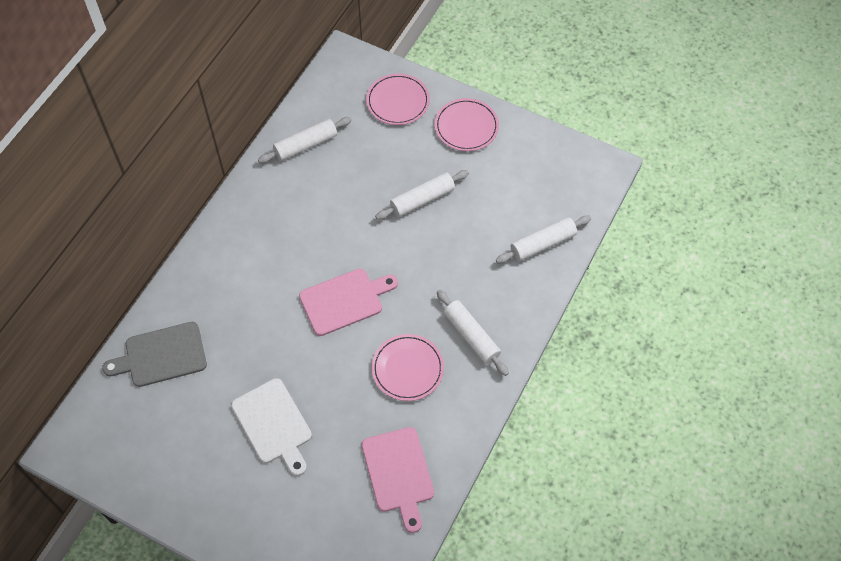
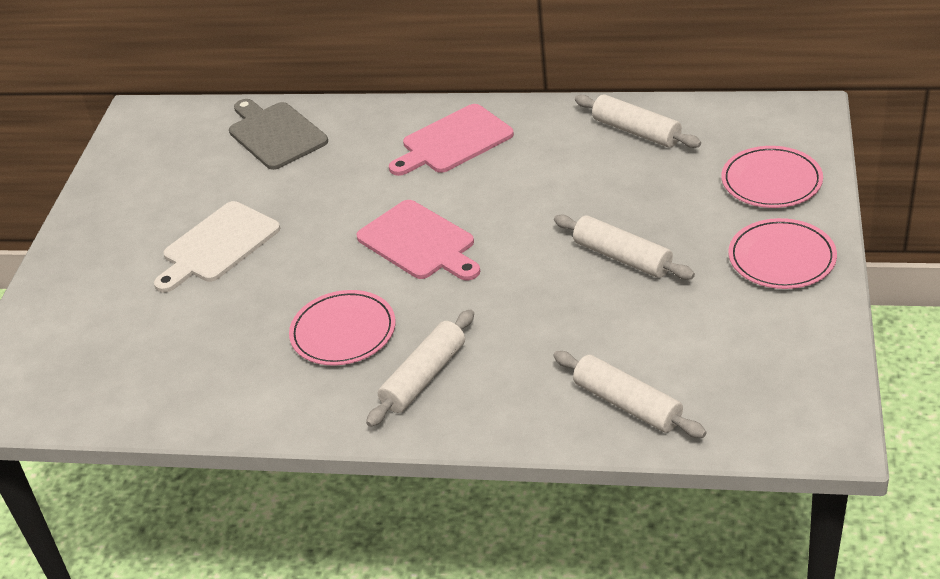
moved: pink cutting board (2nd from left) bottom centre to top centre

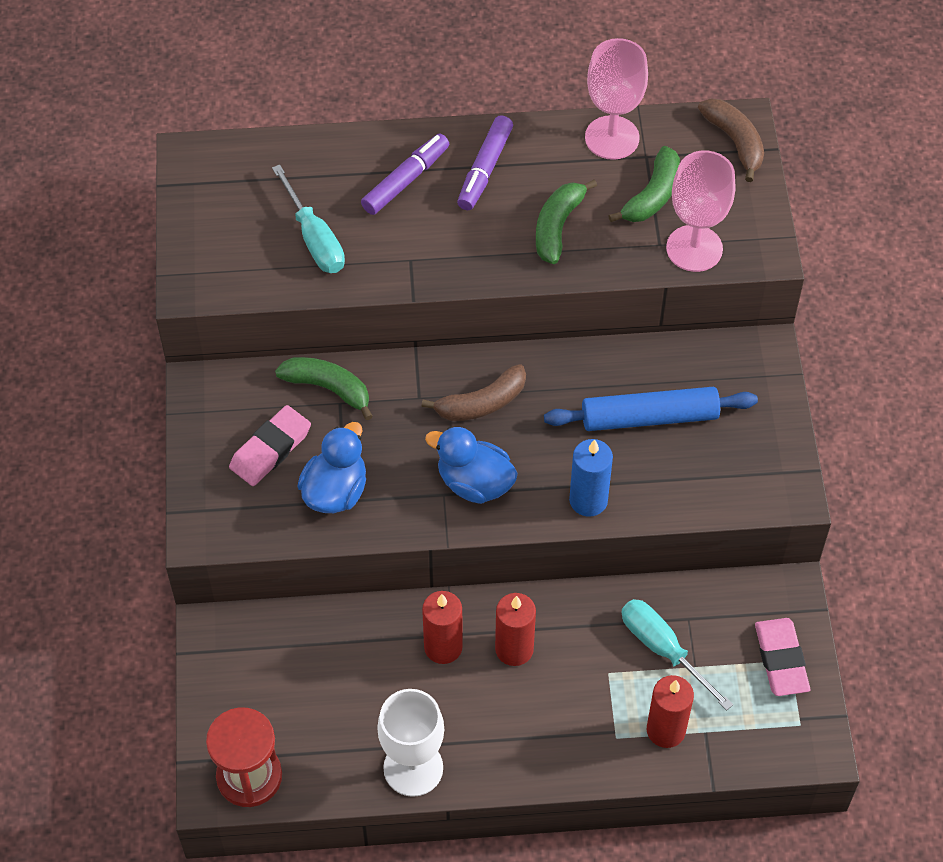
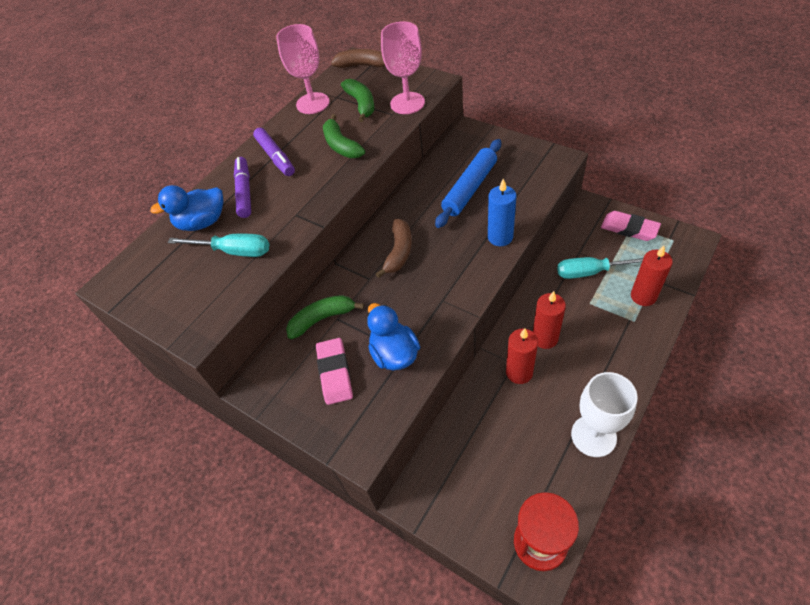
moved: blue duck (2nd from left in the first image) centre to blue duck (1st from left) middle left

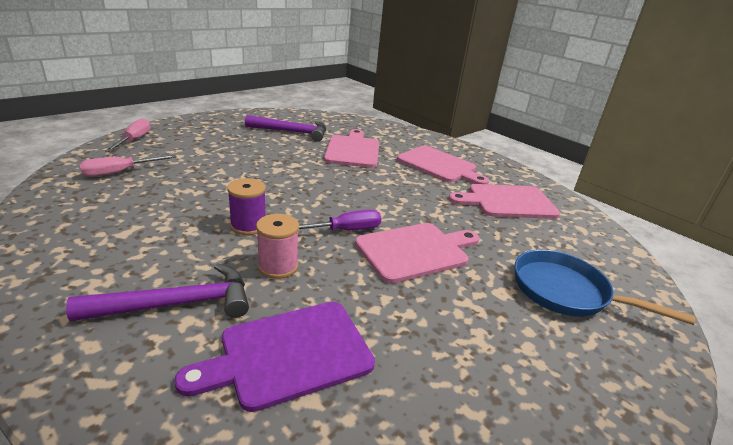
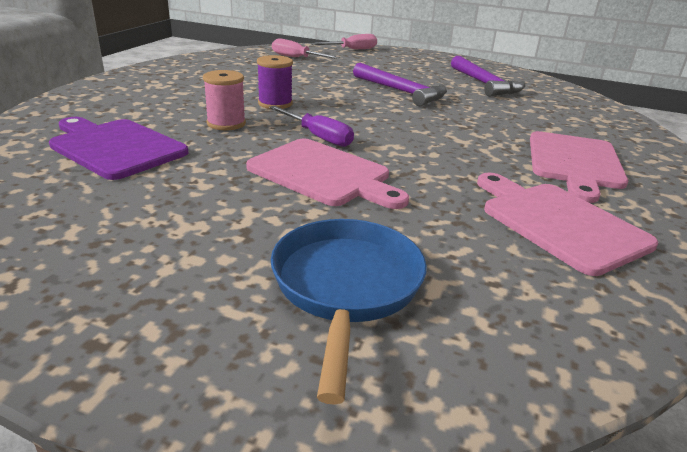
removed: pink cutting board (1st from left) top centre
moved: purple hammer (1st from left) middle left to top centre

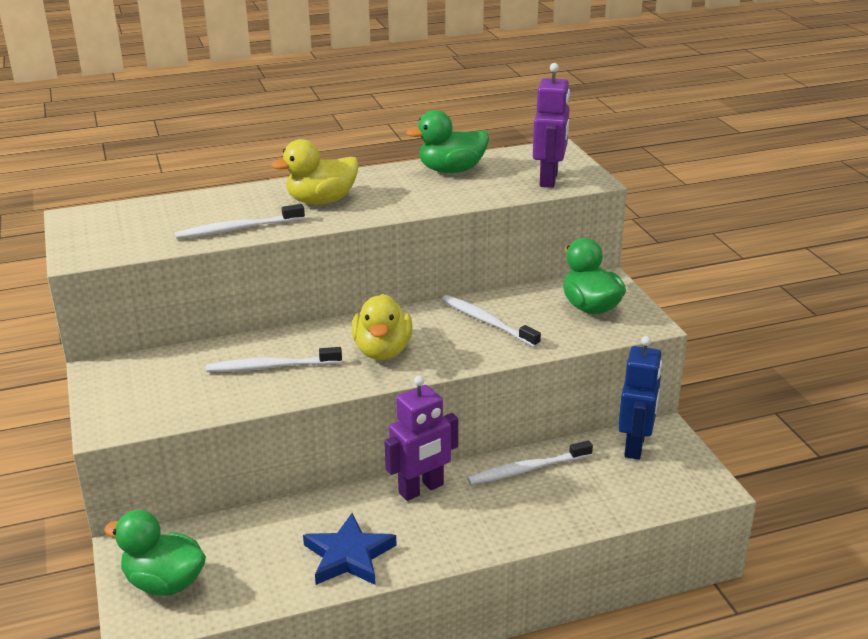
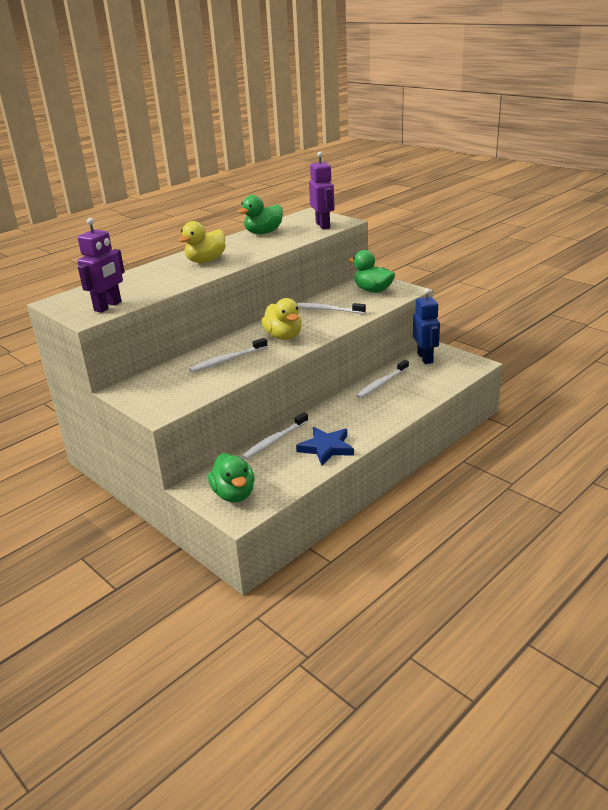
moved: white toothbrush (1st from left in the first image) middle left to white toothbrush (2nd from left) centre; purple robot (1st from left) bottom centre to top left
turned: green duck (1st from left) bottom left = centre 105 degrees counterclockwise

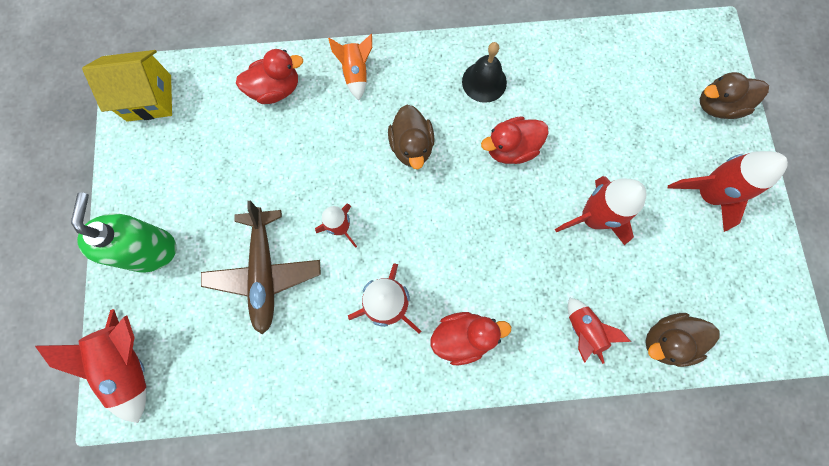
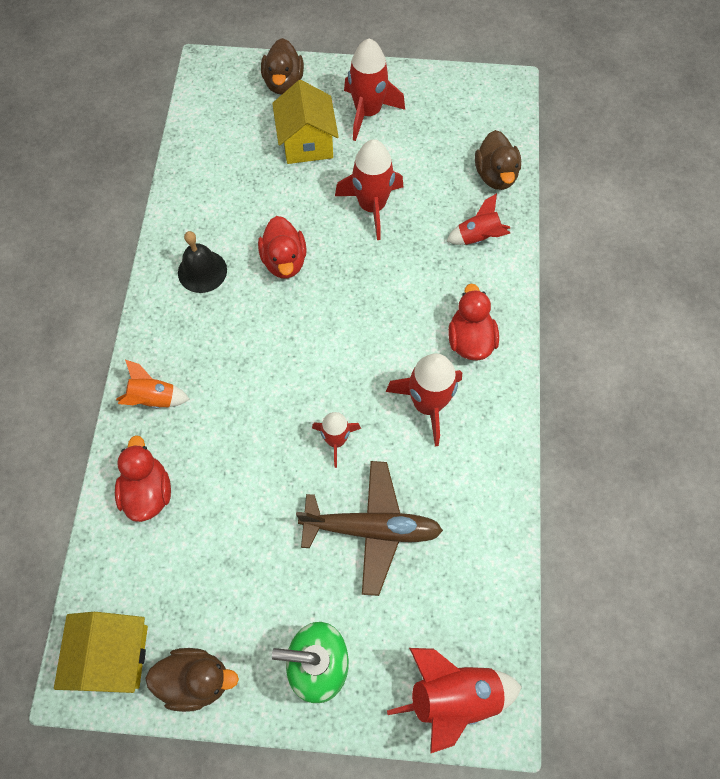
added: yellow house (2nd from left) top centre
moved: brown duck (1st from left) top centre to bottom left

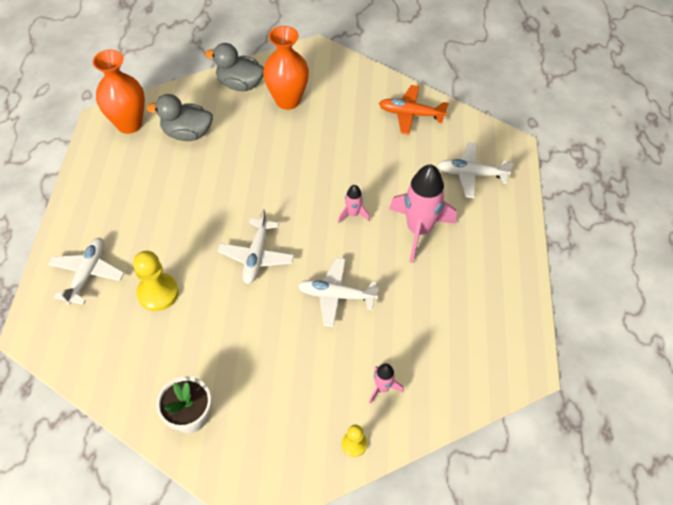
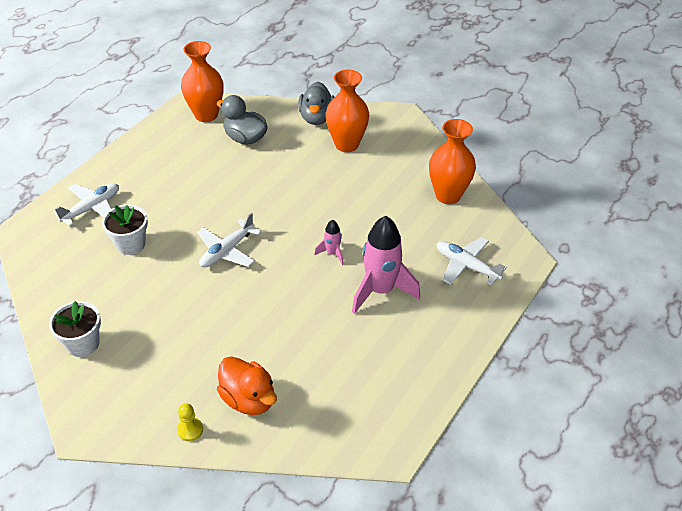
removed: white plane (3rd from left) centre
replaced: orange plane top centre to orange vase (3rd from left) top centre; yellow pawn (1st from left) middle left to white flower pot (2nd from left) middle left; pink rocket (2nd from left) bottom centre to orange duck bottom centre
turned: grey duck (2nd from left) top centre = top centre 135 degrees counterclockwise

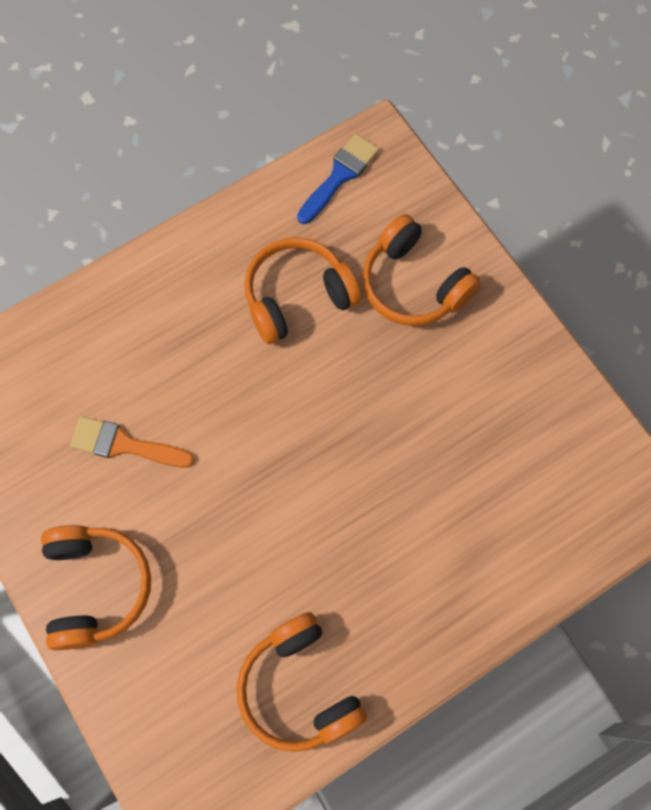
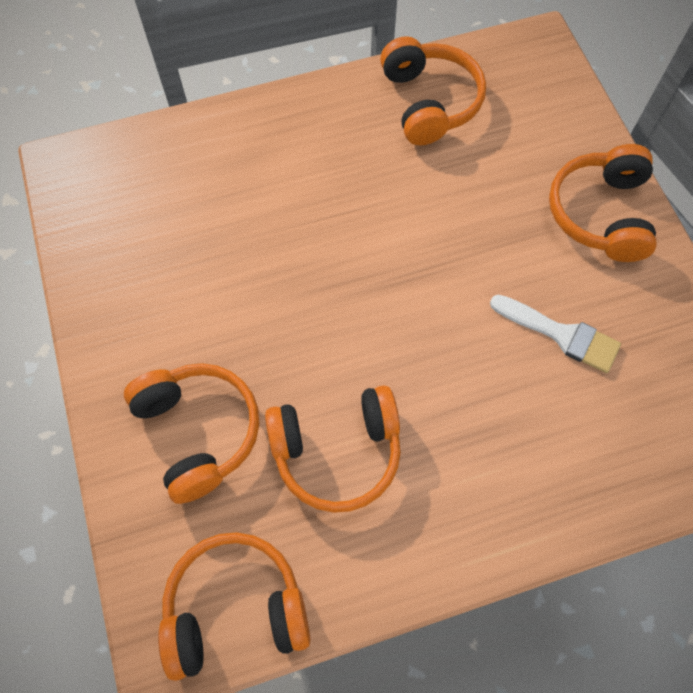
replaced: blue brush top centre to orange headphones (2nd from left) bottom centre
recoloured: orange brush middle left to white brush middle right

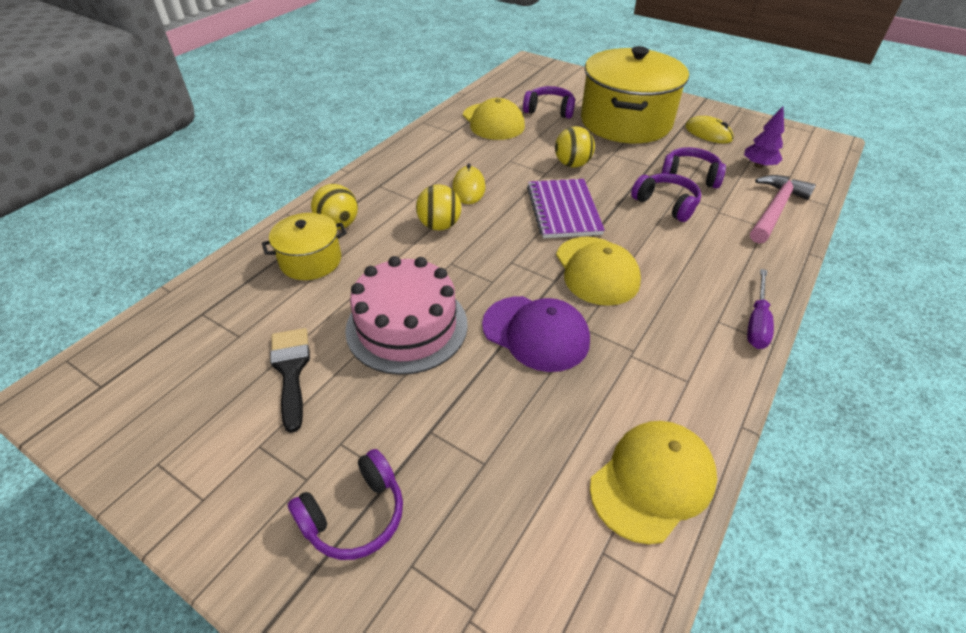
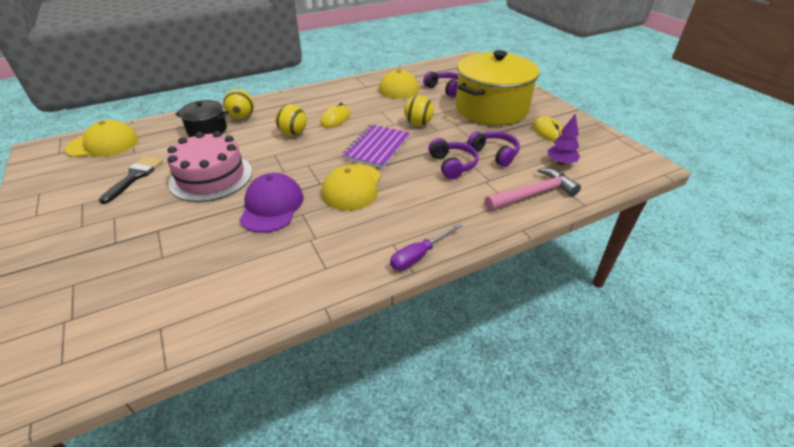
removed: purple headphones (1st from left) bottom centre
moved: yellow cap (3rd from left in the first image) bottom right to yellow cap (1st from left) top left
recoloured: yellow pot (1st from left) middle left to black pot top left
turned: purple cap centre = centre 150 degrees counterclockwise

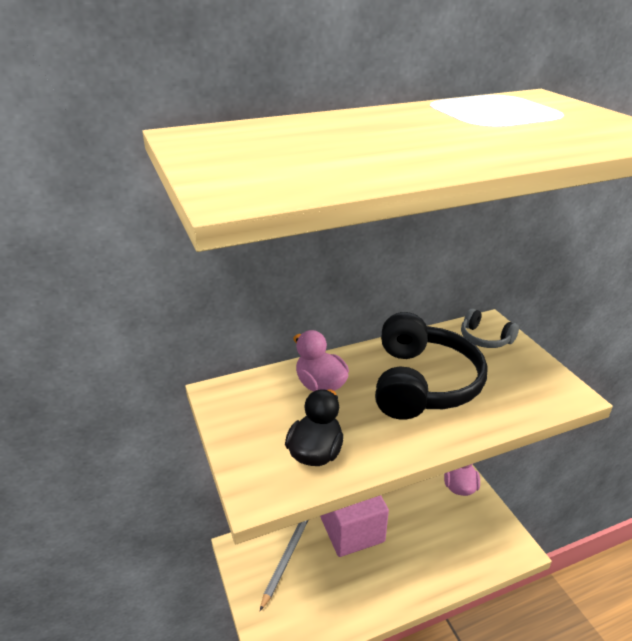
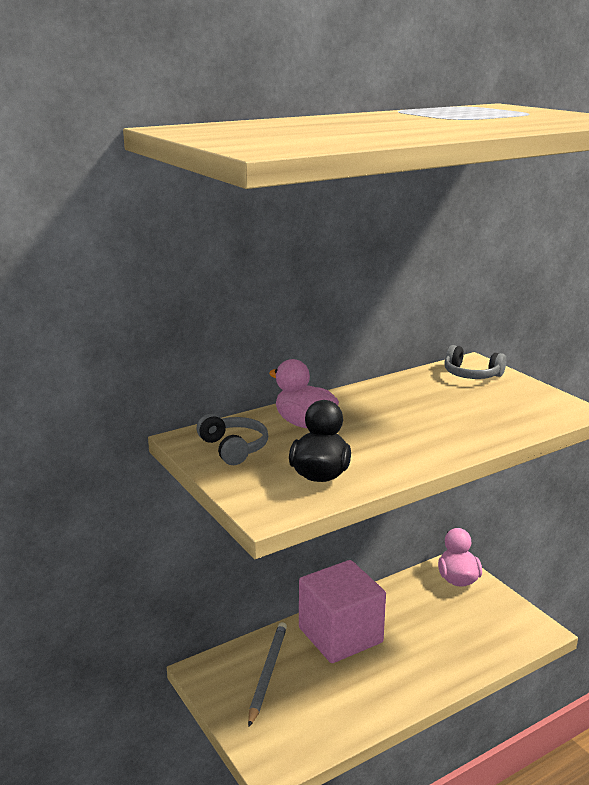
removed: black headphones middle right
added: grey headphones (1st from left) centre

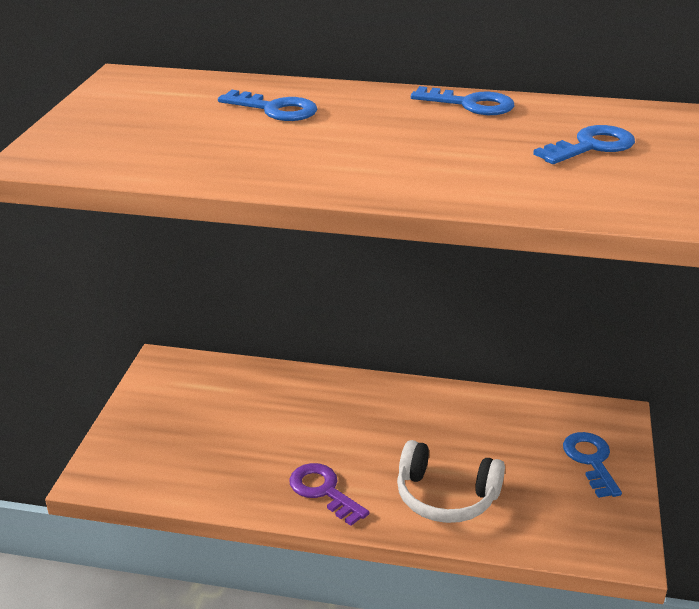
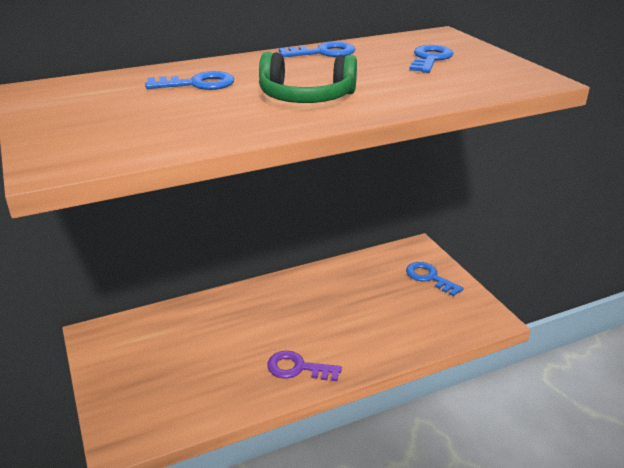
removed: white headphones bottom centre
added: green headphones top centre

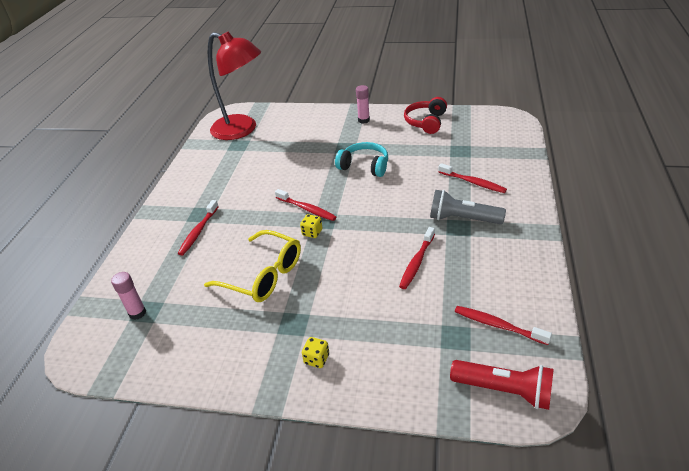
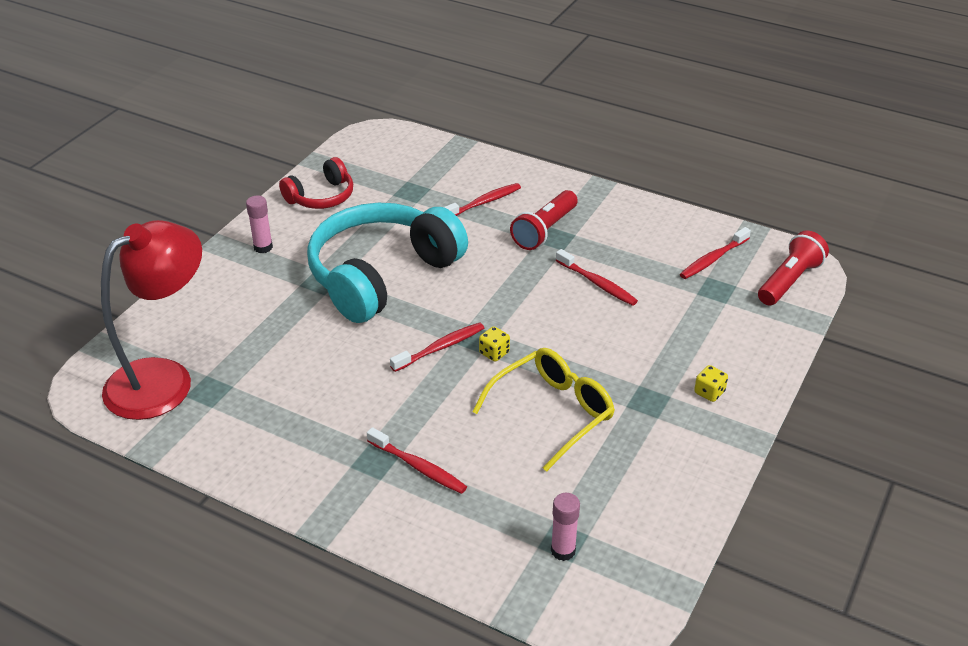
recoloured: grey flashlight middle right to red flashlight (1st from left) centre
turned: red headphones top centre = top left 75 degrees counterclockwise
resized: turquoise headphones centre = centre x2.00

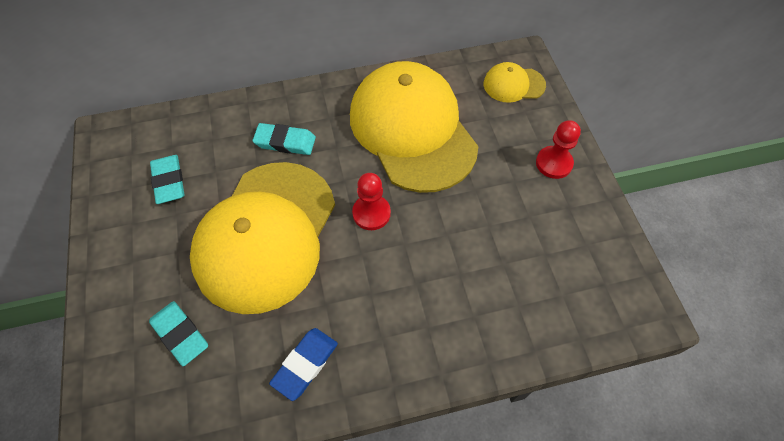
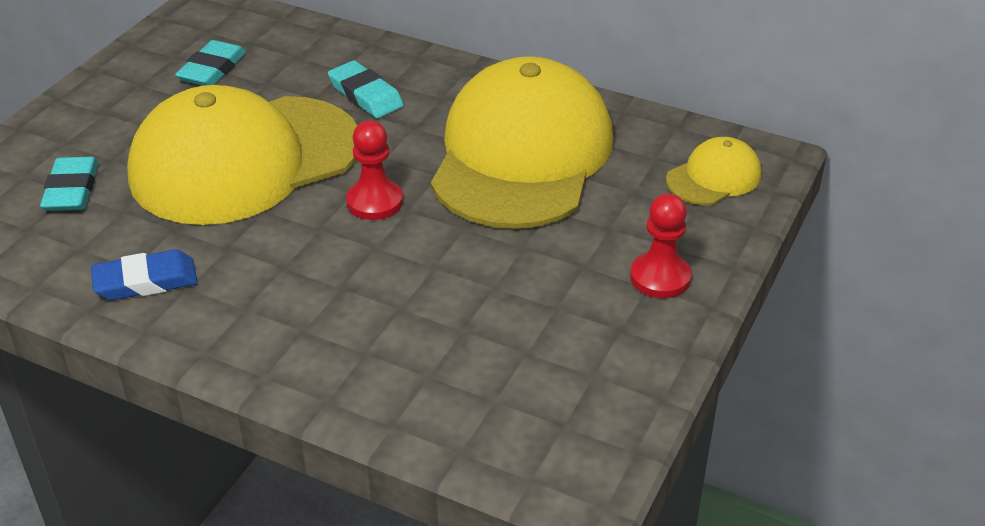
turned: yellow cap (3rd from left) top centre = top right 105 degrees clockwise

